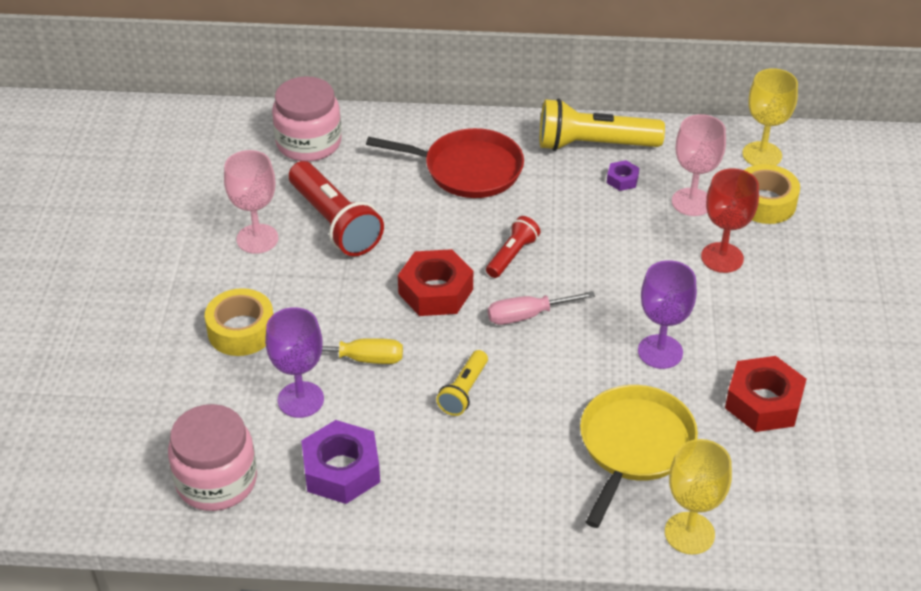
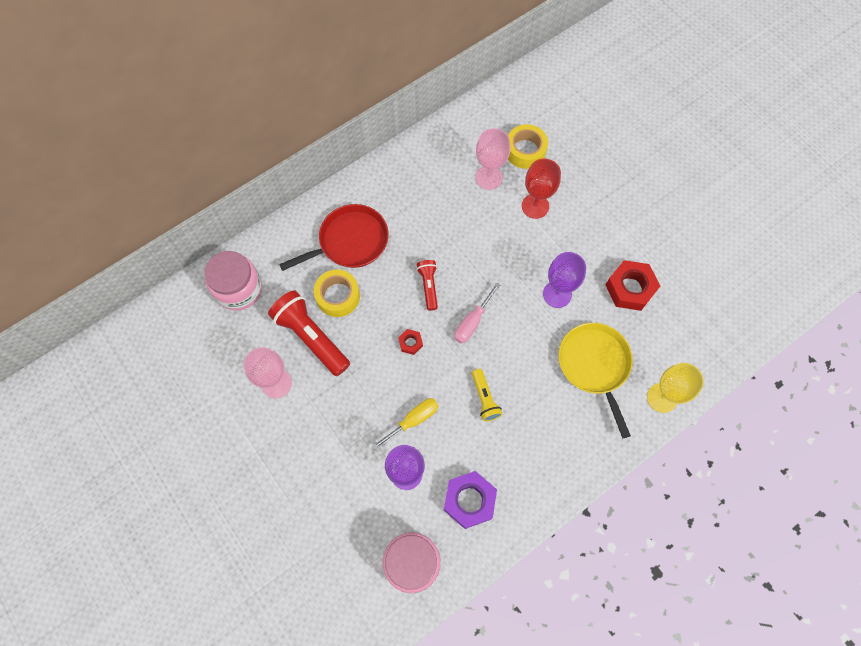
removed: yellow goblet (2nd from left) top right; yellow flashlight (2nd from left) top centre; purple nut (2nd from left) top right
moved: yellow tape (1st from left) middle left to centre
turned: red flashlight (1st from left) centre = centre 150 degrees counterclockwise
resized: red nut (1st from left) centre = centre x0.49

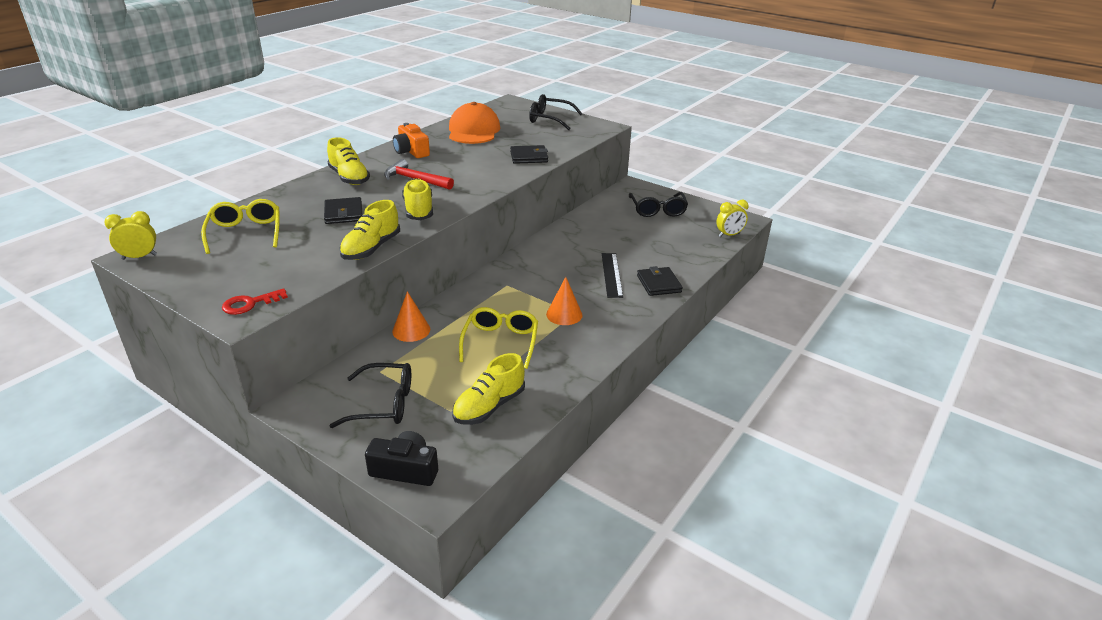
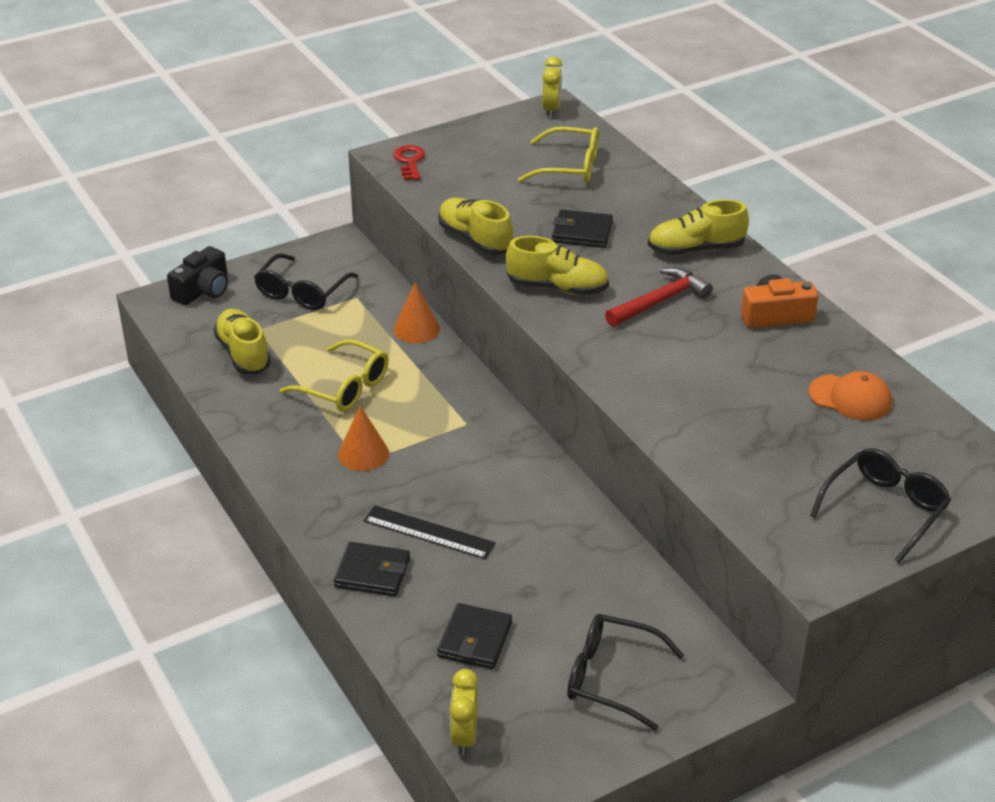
moved: black wallet (2nd from left) top centre to bottom centre
resized: orange cap top centre = middle right x0.61

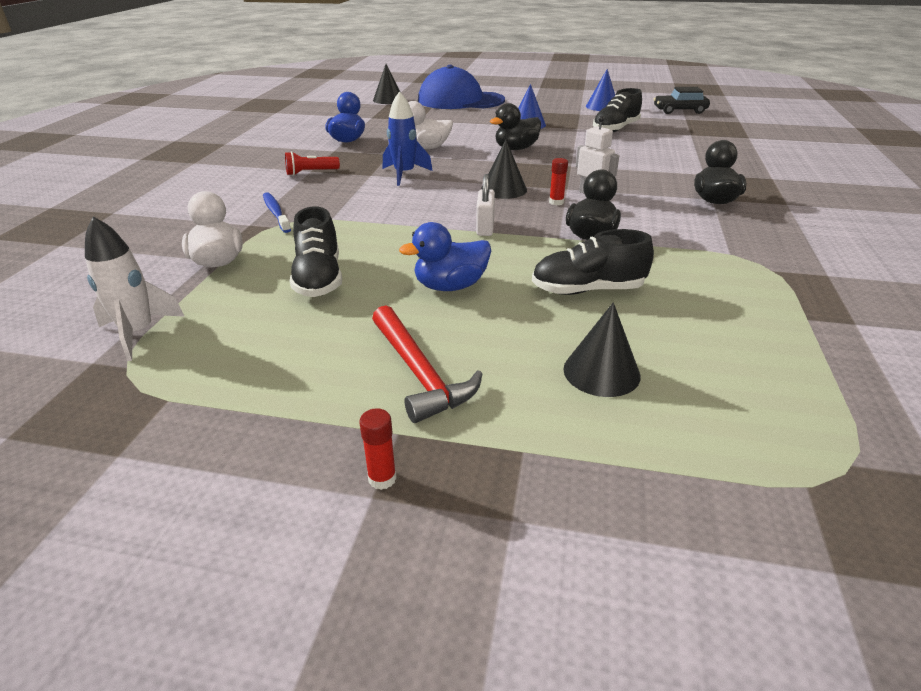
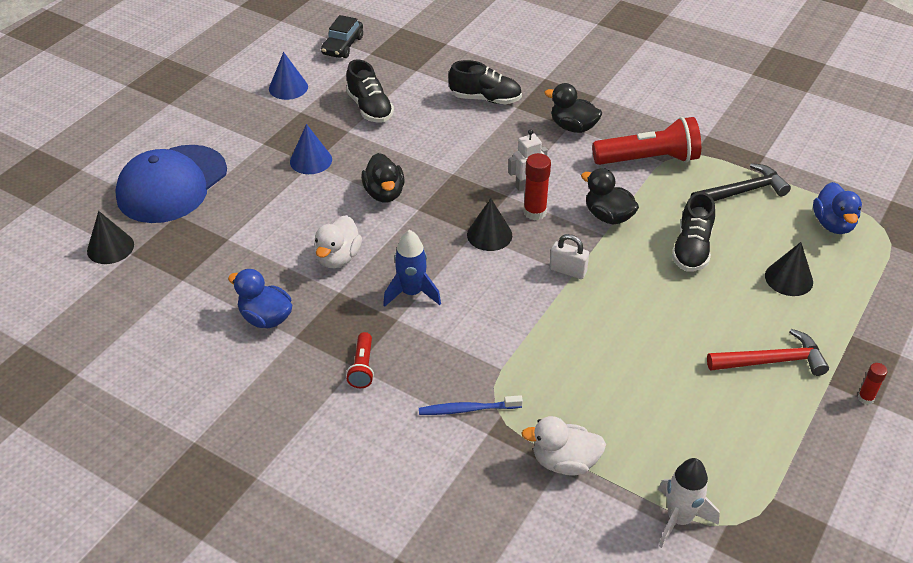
added: red flashlight (2nd from left) top right; black hammer top right
moved: black shoe (1st from left in the first image) centre to black shoe (2nd from left) top centre; blue duck (2nd from left) centre to middle right
resized: red glue stick (2nd from left in the first image) top centre = top centre x1.70

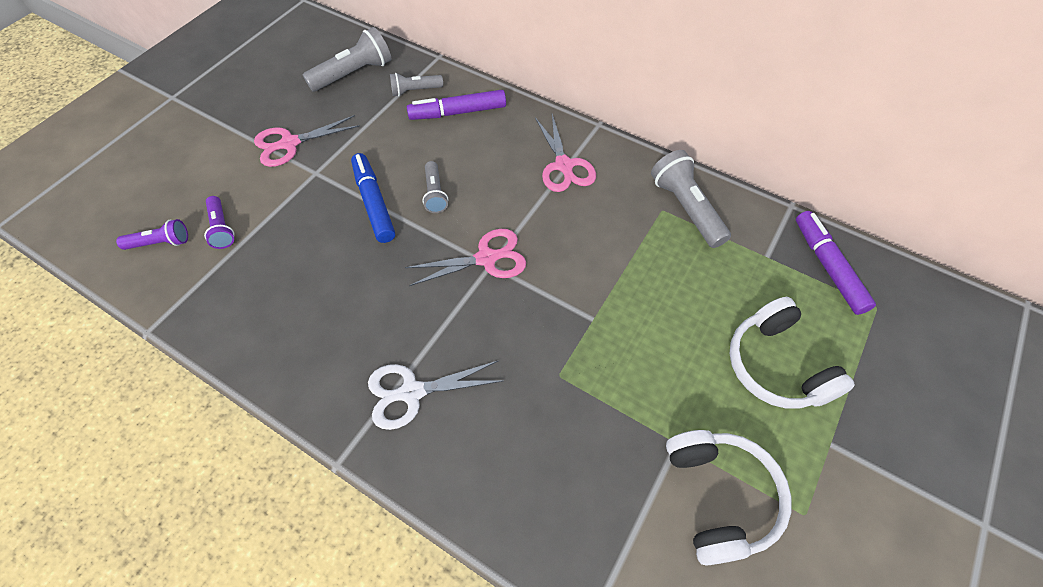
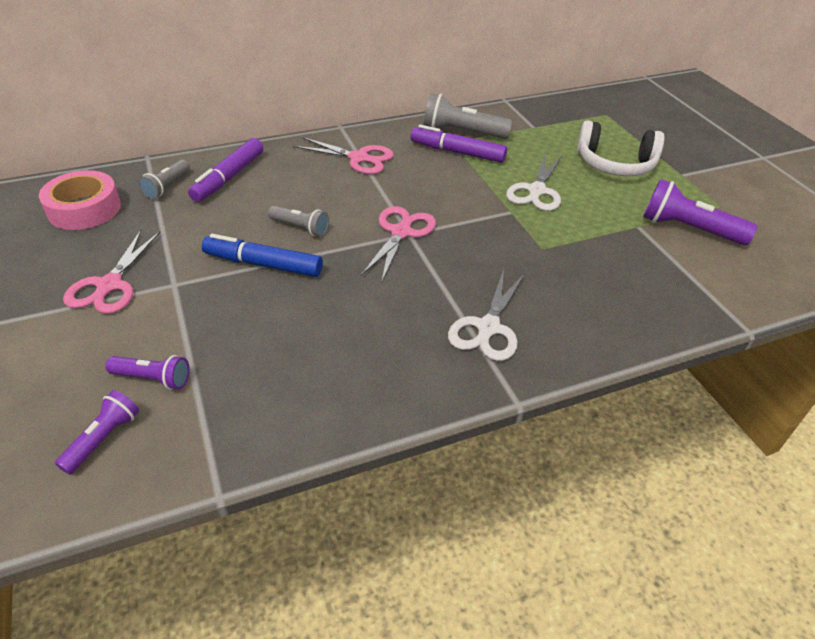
added: white scissors (2nd from left) top centre
moved: purple marker (2nd from left) middle right to top centre
replaced: grey flashlight (1st from left) top left to pink tape top left; white headphones (1st from left) bottom right to purple flashlight (3rd from left) top right

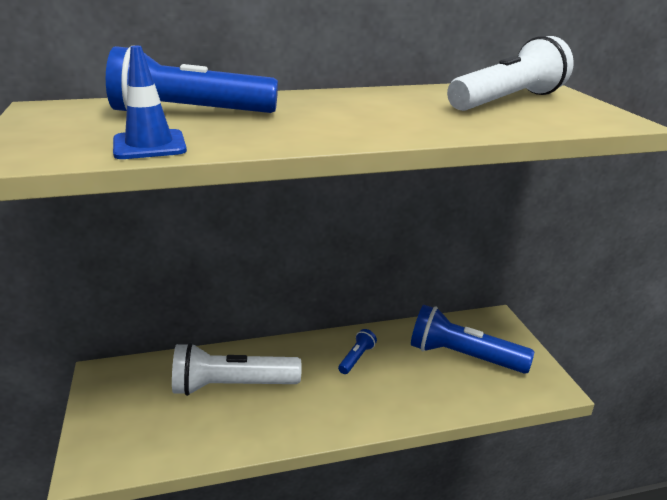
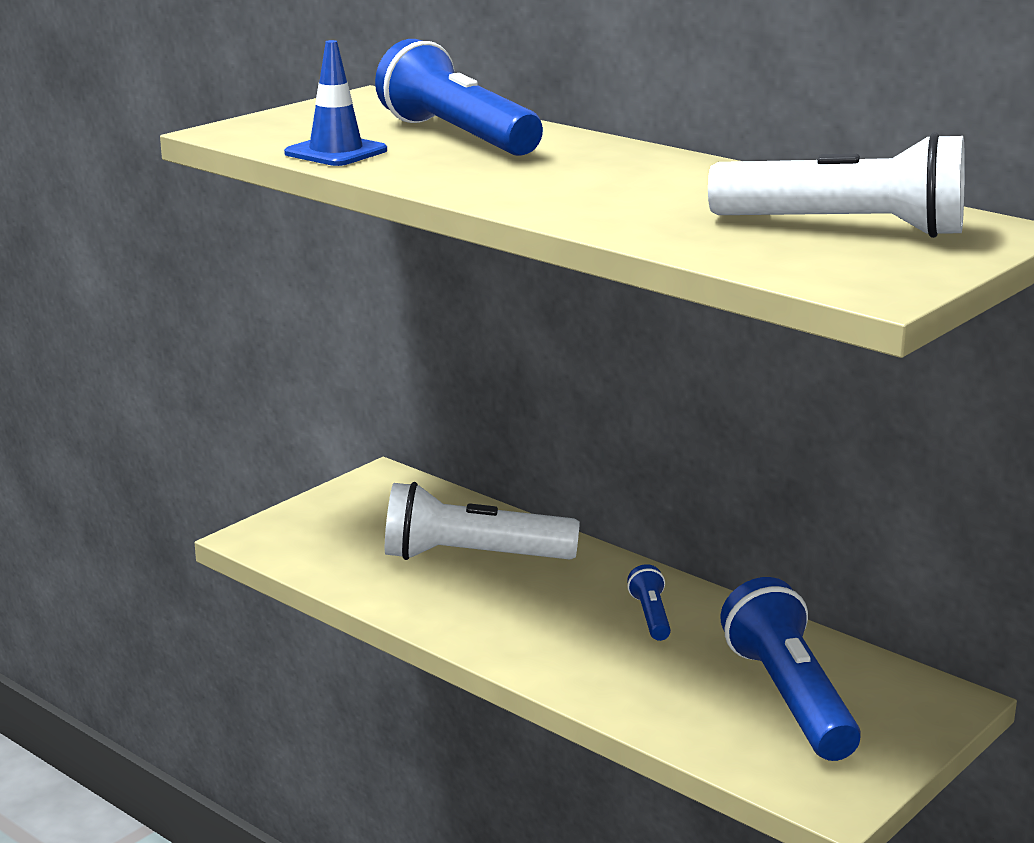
turned: blue flashlight (2nd from left) bottom centre = bottom centre 90 degrees counterclockwise; white flashlight (1st from left) bottom centre = centre 45 degrees counterclockwise

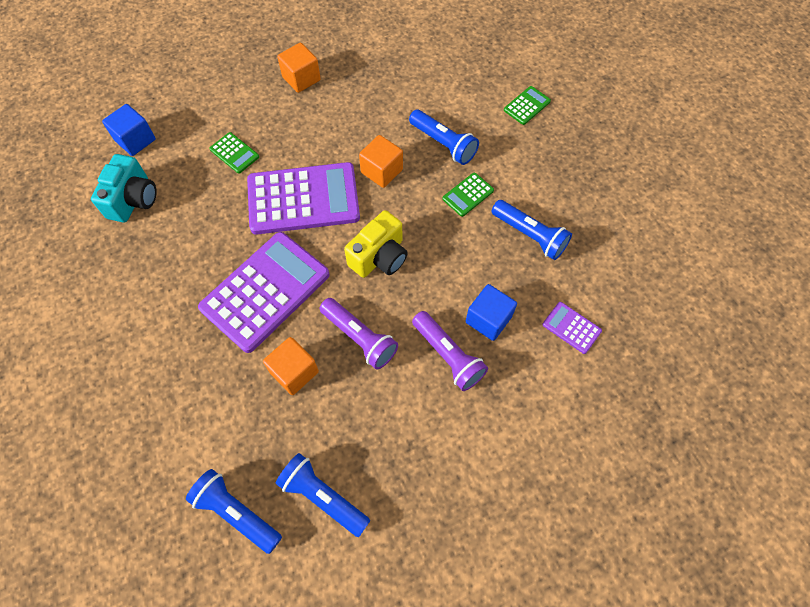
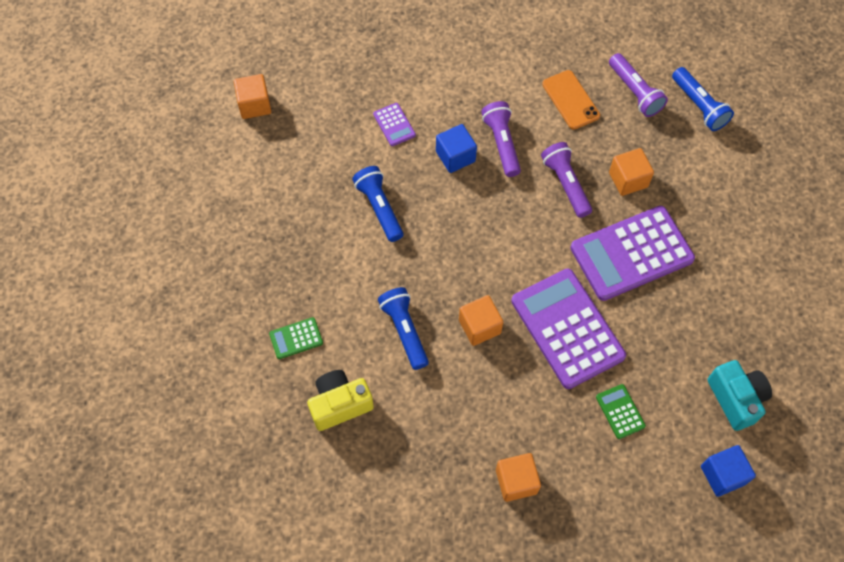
removed: green calculator (2nd from left) top centre
added: orange phone top right; orange cube (1st from left) top left
moved: yellow camera centre to bottom centre
recoloured: blue flashlight (2nd from left) bottom centre to purple flashlight (3rd from left) top right
turned: turquoise camera top left = bottom right 120 degrees clockwise; purple calculator (2nd from left) top centre = middle right 45 degrees clockwise

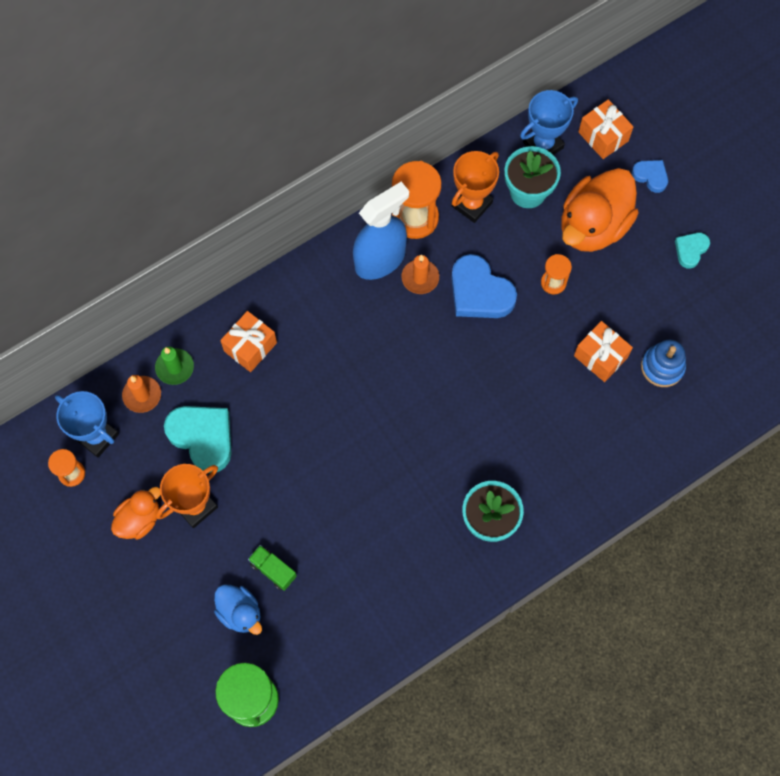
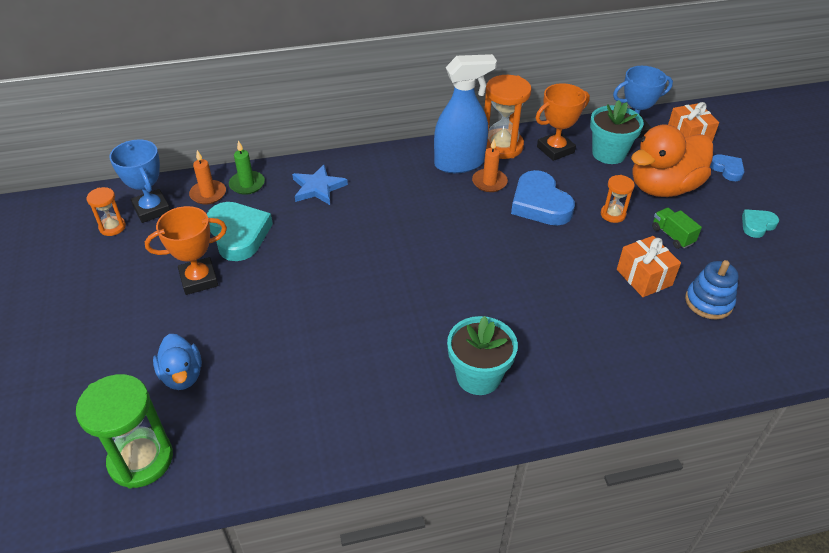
removed: orange duck (1st from left) middle left
moved: green truck bottom centre to middle right
replaced: orange gift (1st from left) middle left to blue star top centre

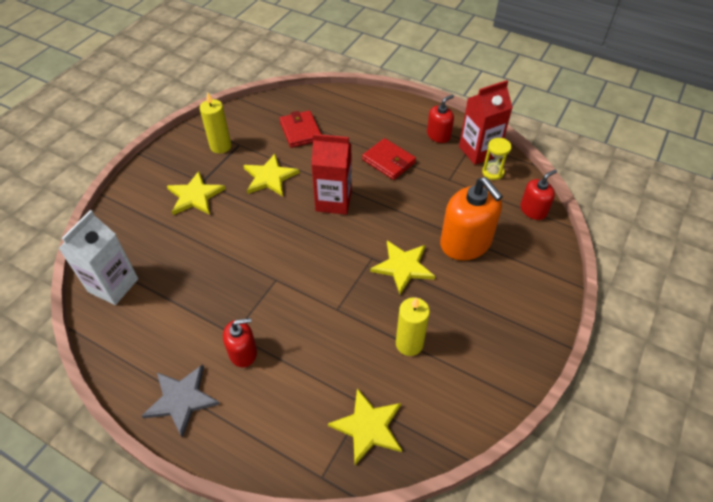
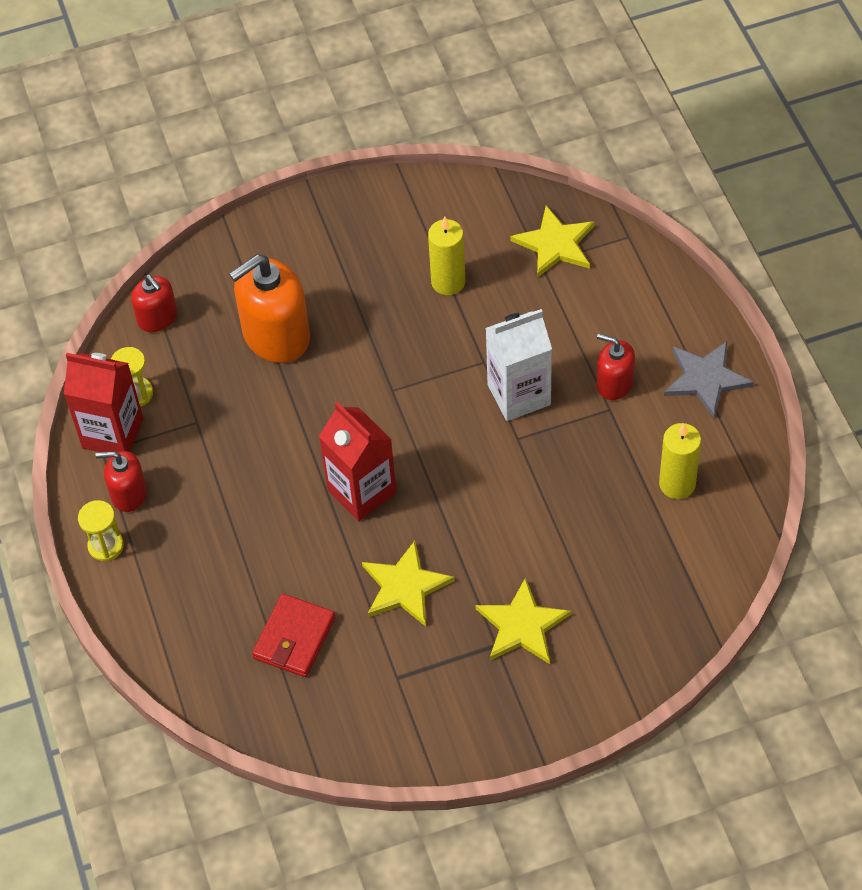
removed: red wallet (2nd from left) top centre; yellow star (4th from left) centre
added: yellow hourglass (1st from left) middle left
moved: yellow candle (1st from left in the first image) top left to yellow candle (2nd from left) middle right; white carton middle left to centre
turned: red soap dispenser (3rd from left in the first image) middle right = middle left 135 degrees counterclockwise; orange soap dispenser centre = middle left 135 degrees counterclockwise

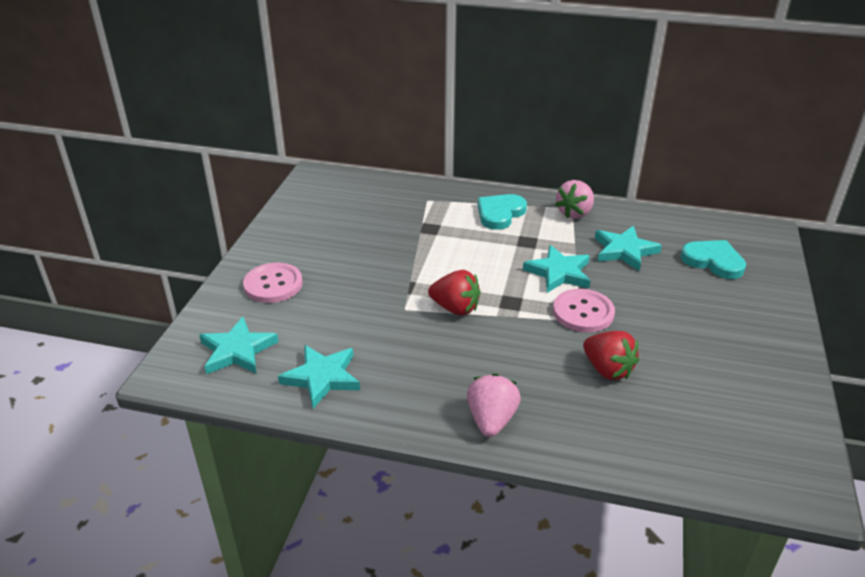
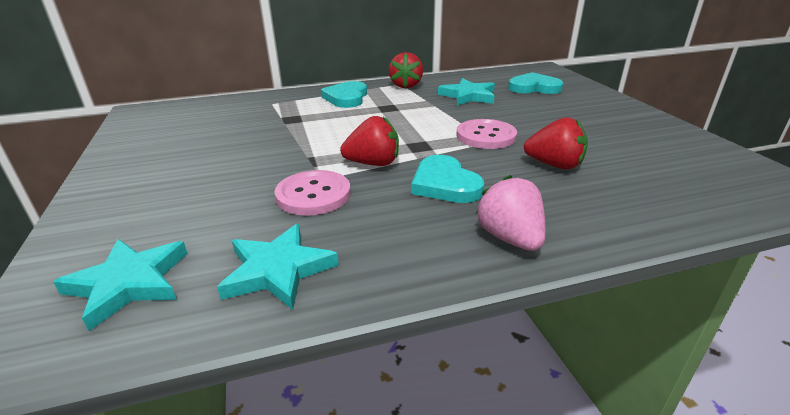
removed: turquoise star (3rd from left) centre
added: turquoise heart (2nd from left) centre
moved: pink button (1st from left) middle left to centre
recoloured: pink strawberry (2nd from left) centre to red strawberry (2nd from left) top centre

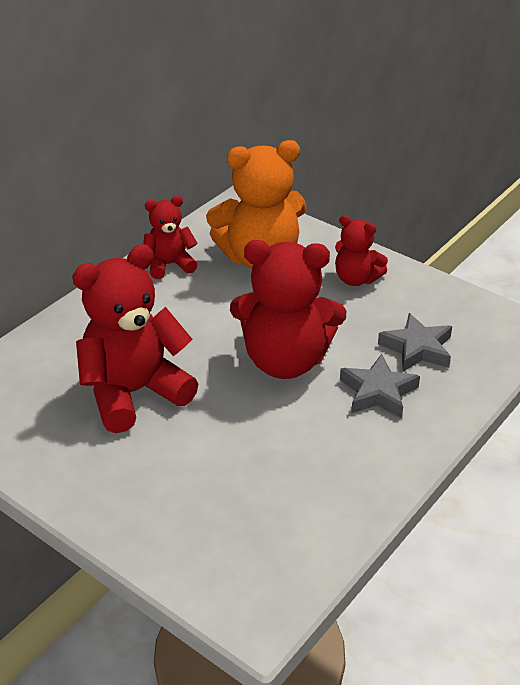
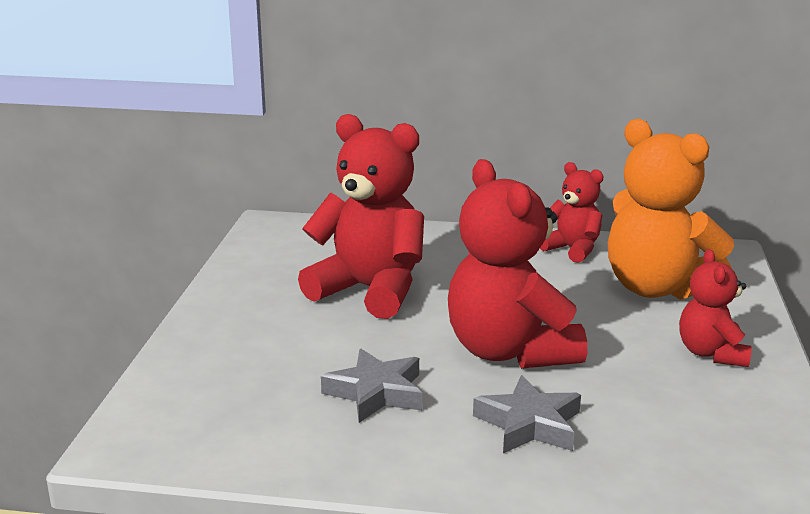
moved: grey star (2nd from left in the first image) middle right to grey star (1st from left) bottom centre

